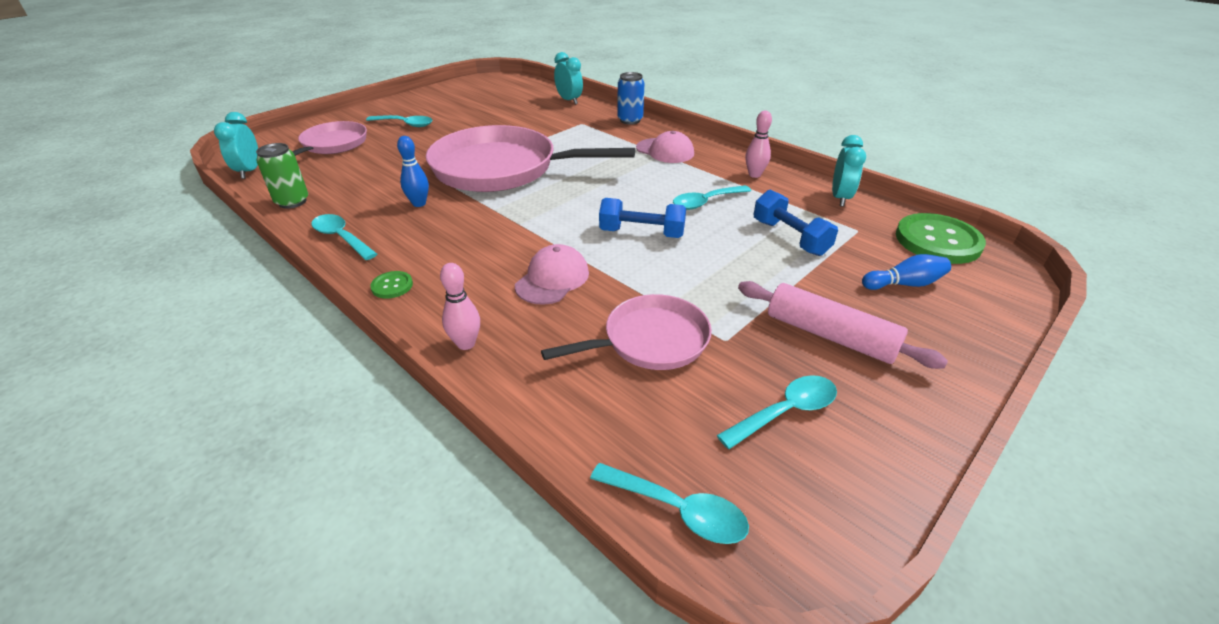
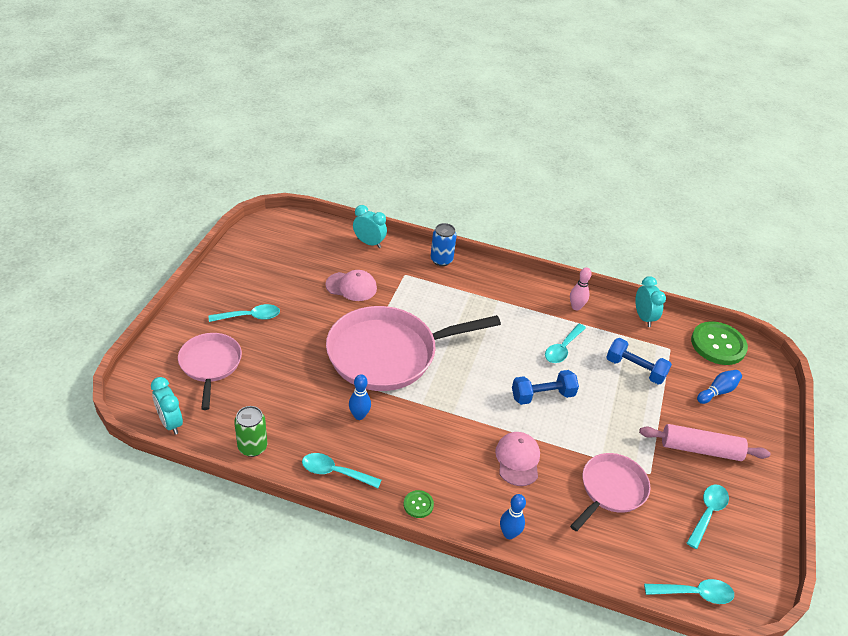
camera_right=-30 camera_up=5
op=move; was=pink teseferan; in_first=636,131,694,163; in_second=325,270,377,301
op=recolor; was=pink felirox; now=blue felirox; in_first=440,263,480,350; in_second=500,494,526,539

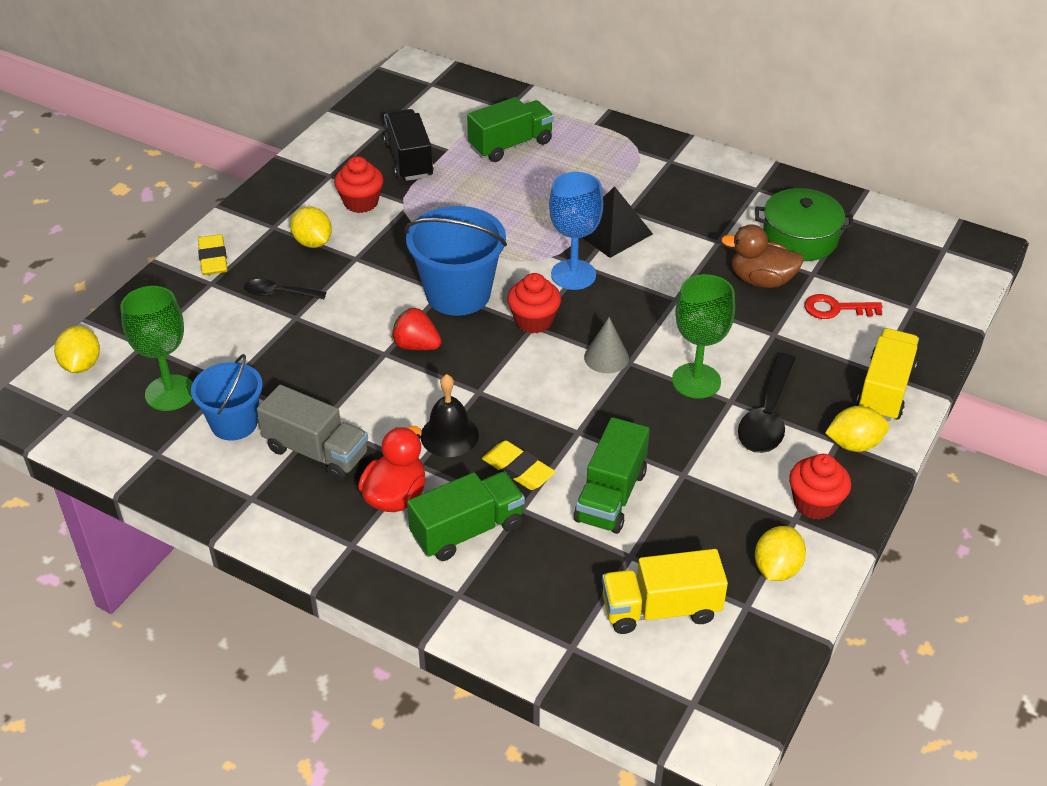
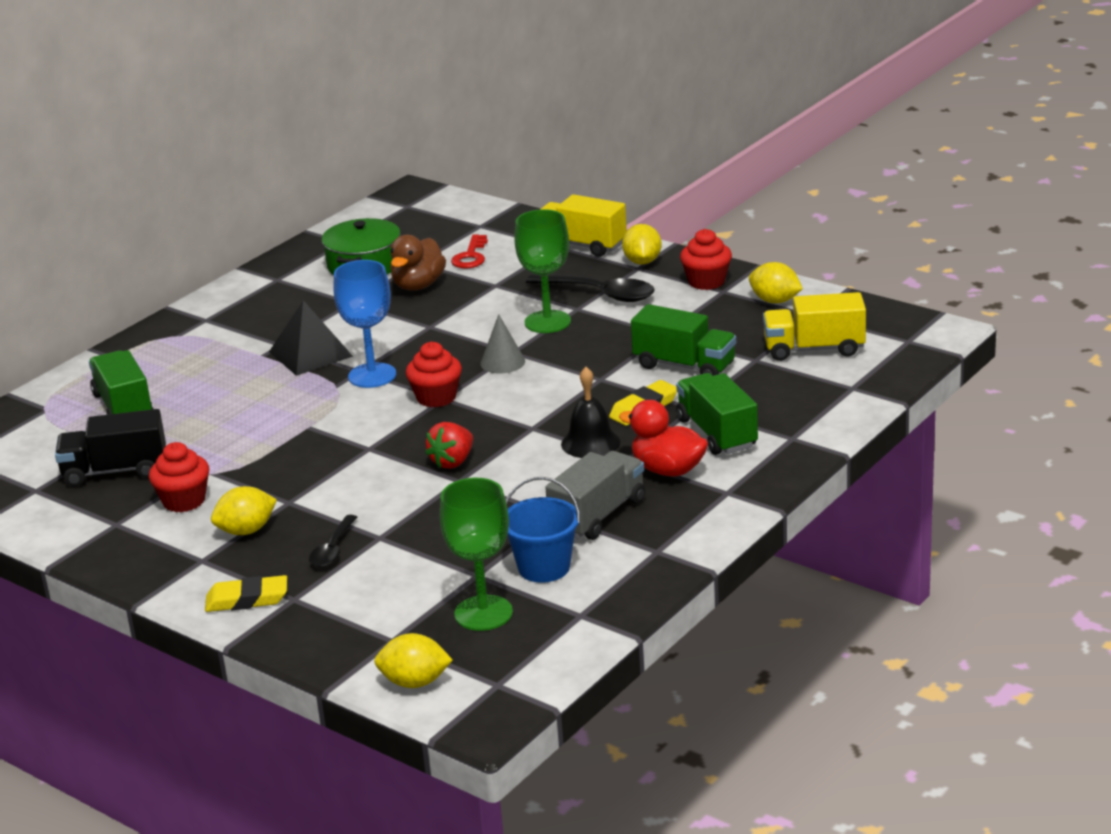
camera_right=-80 camera_up=-15
op=rotate; was=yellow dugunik; in_first=602,549,728,634; in_second=763,292,866,361; clockwise=90
op=delete; was=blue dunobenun; in_first=405,206,507,316

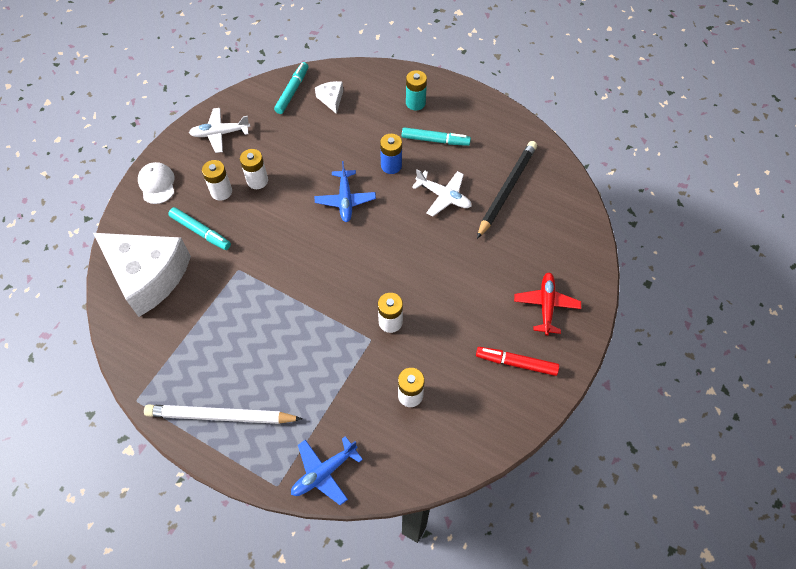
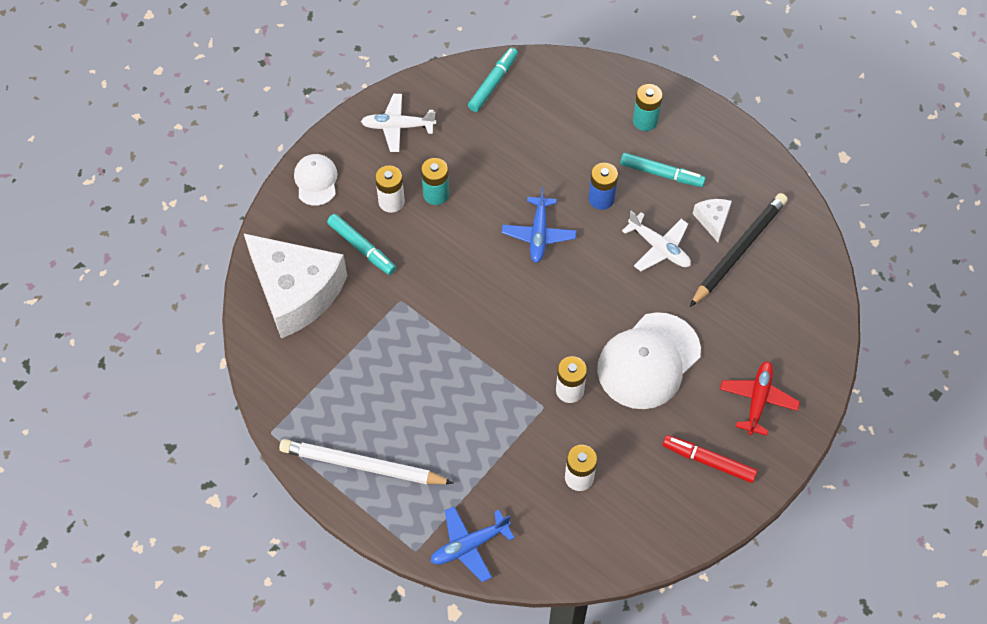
camera_right=10 camera_up=0
op=recolor; was=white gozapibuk; now=turquoise gozapibuk; in_first=240,149,268,189; in_second=421,158,449,205
op=insert; now=white teseferan; in_second=597,312,701,409
op=move; was=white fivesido; in_first=315,81,343,114; in_second=693,199,732,242

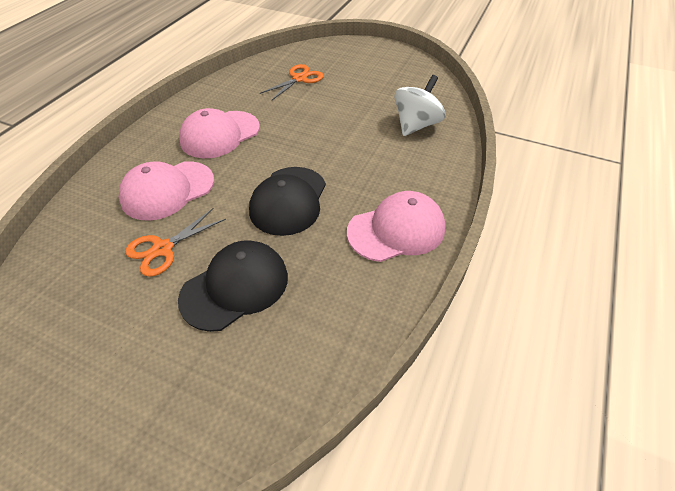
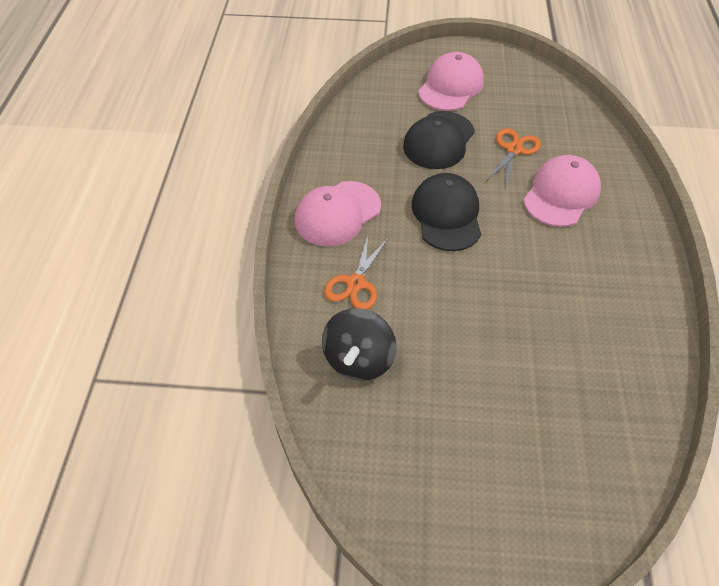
camera_right=160 camera_up=5
op=recolor; was=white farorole; now=black farorole; in_first=394,75,446,136; in_second=322,308,397,381
op=move; was=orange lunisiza; in_first=260,64,324,101; in_second=324,235,389,310
op=move; was=pink teseferan; in_first=179,108,260,158; in_second=418,52,484,111

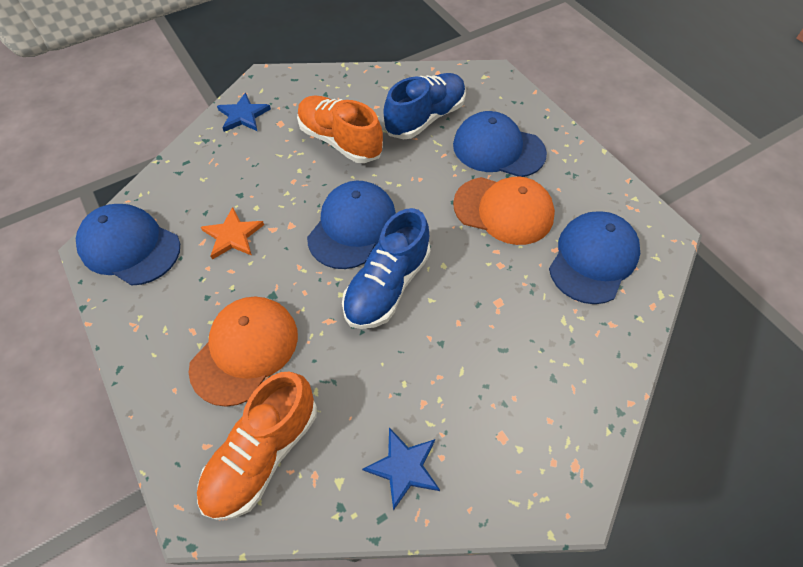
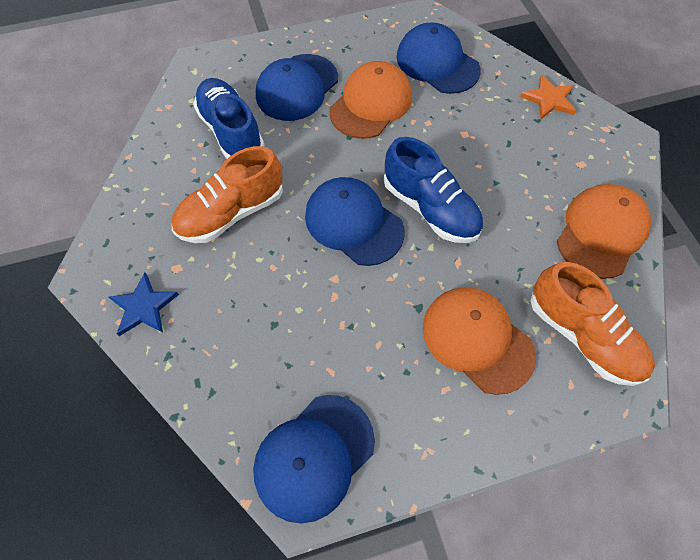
camera_right=-75 camera_up=5
op=move; was=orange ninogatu; in_first=201,207,264,260; in_second=520,75,576,119
op=replace; was=blue ninogatu; now=orange teseferan; in_first=362,428,440,511; in_second=557,184,651,279

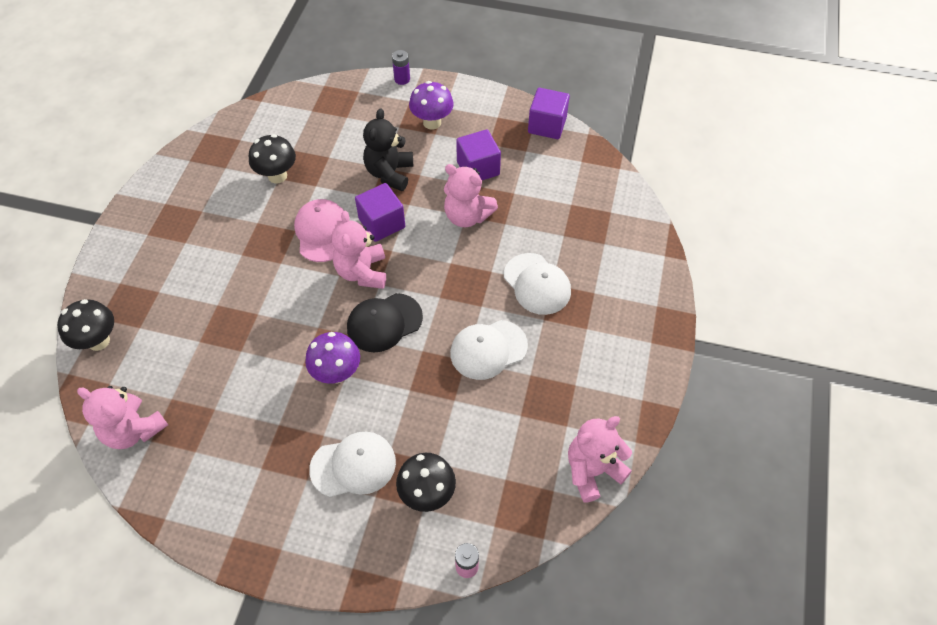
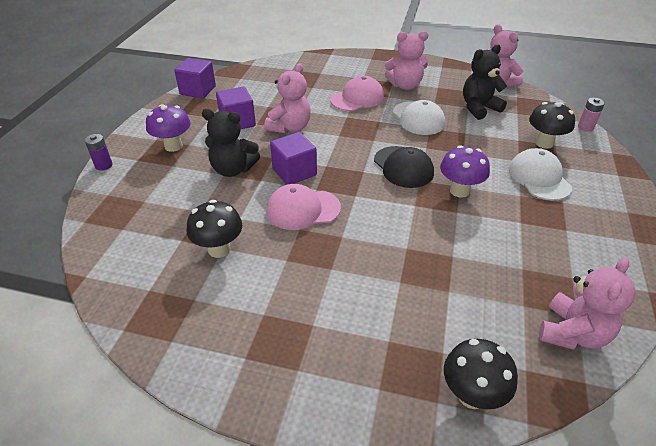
camera_right=-90 camera_up=-15
op=recolor; was=white teseferan; now=pink teseferan; in_first=504,253,571,315; in_second=330,76,384,111
op=move; was=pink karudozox; in_first=331,211,386,289; in_second=385,31,428,90
op=insert; now=black karudozox; in_second=463,45,507,120

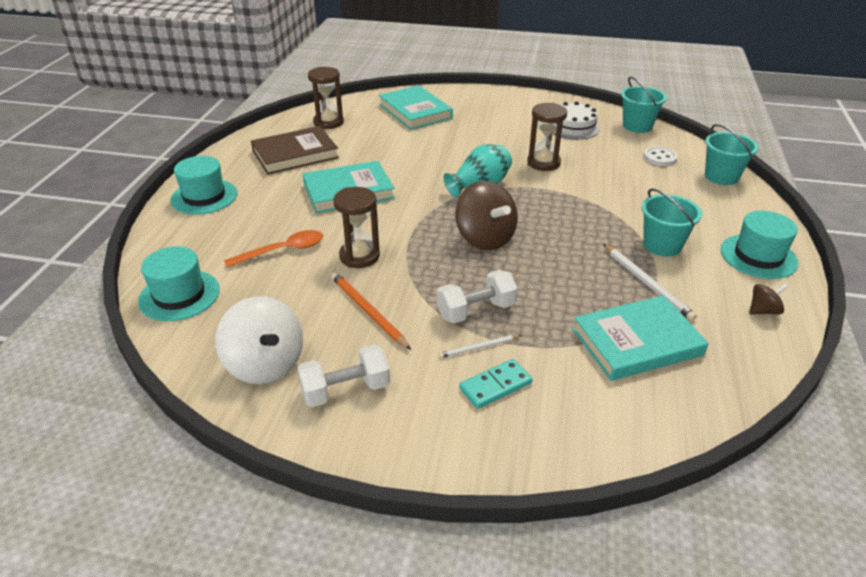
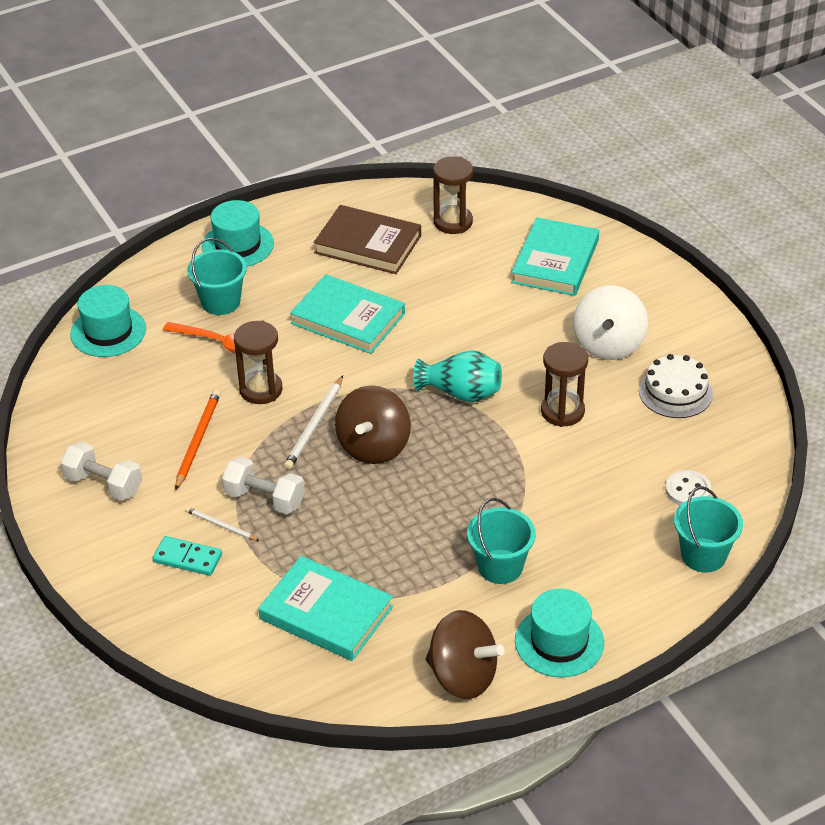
camera_right=50 camera_up=5
op=move; was=turquoise dunobenun; in_first=621,76,667,133; in_second=187,238,247,315
op=move; was=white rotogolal; in_first=603,244,697,321; in_second=284,376,343,470
op=resize; was=brown farorole; in_first=749,284,788,315; in_second=426,610,504,699; ratio=2.08
op=move; was=white farorole; in_first=215,296,303,384; in_second=573,285,648,360

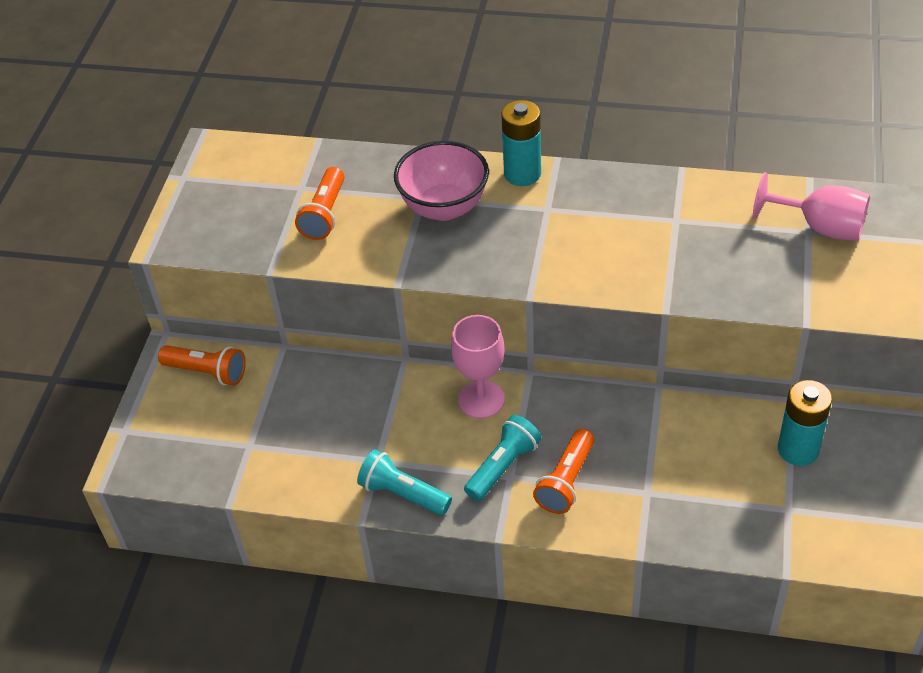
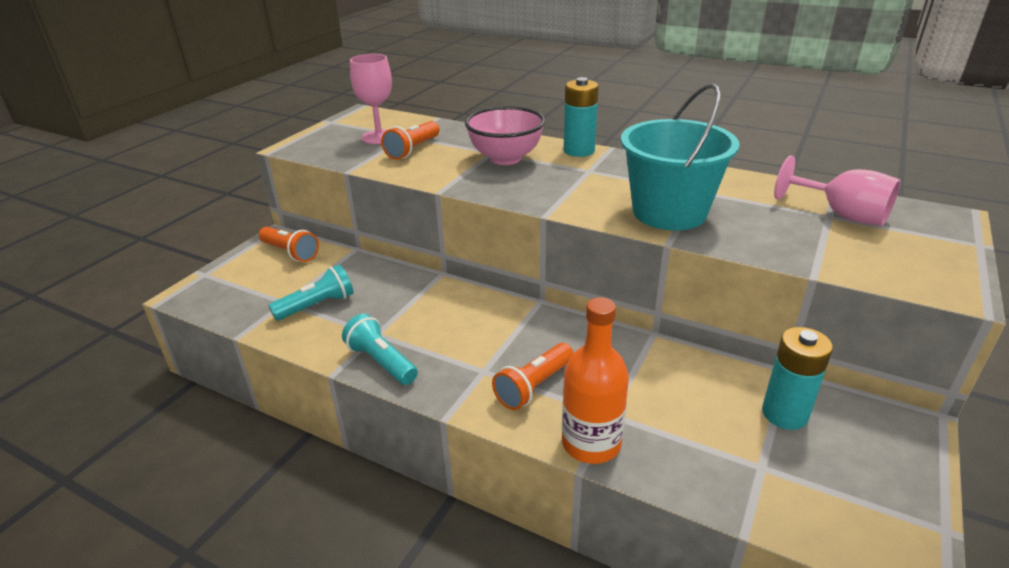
camera_right=15 camera_up=-15
op=move; was=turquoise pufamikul; in_first=464,415,541,501; in_second=268,265,354,321
op=move; was=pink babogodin; in_first=451,315,505,418; in_second=350,54,392,144
op=insert; now=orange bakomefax; in_second=562,297,629,464
op=insert; now=turquoise dunobenun; in_second=621,83,740,231

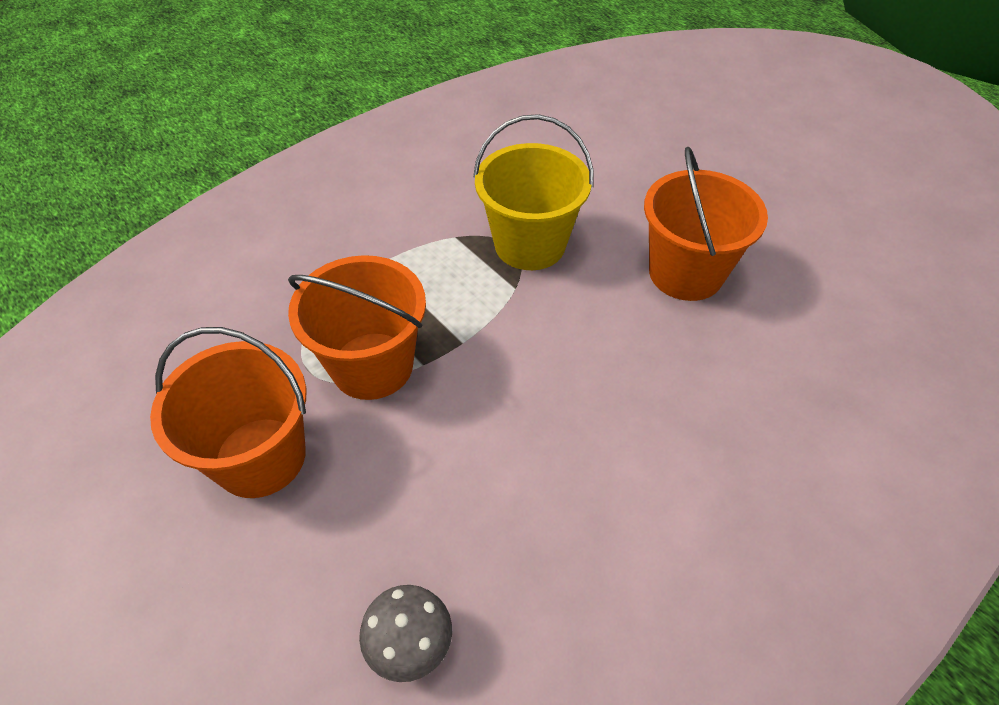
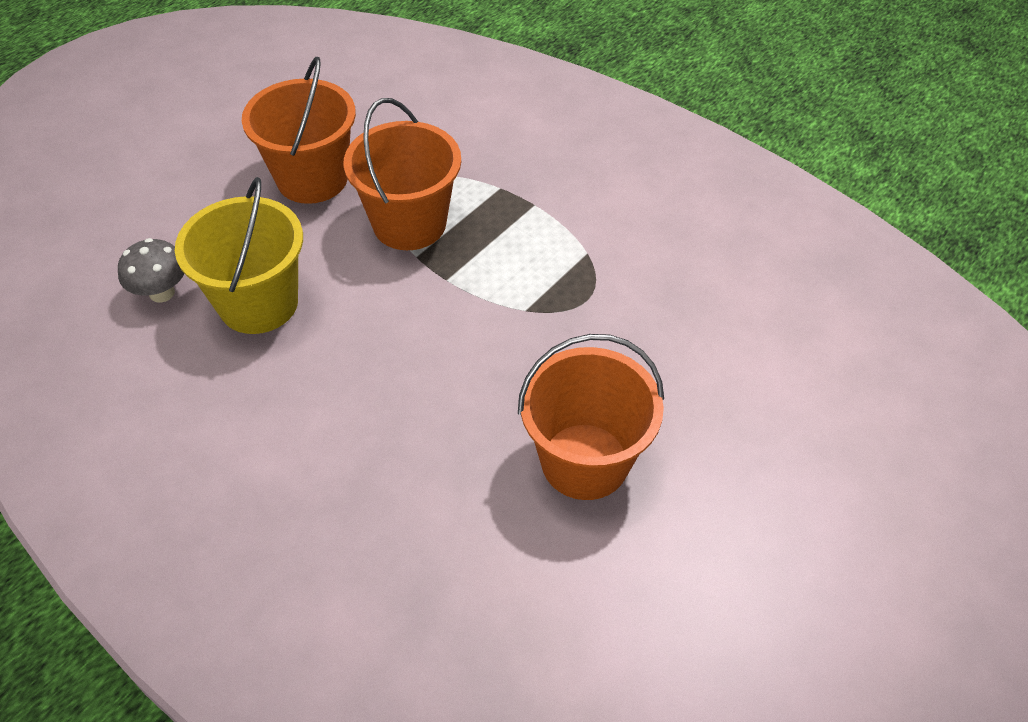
camera_right=80 camera_up=0
op=move; was=yellow dunobenun; in_first=473,114,594,270; in_second=175,177,303,334

